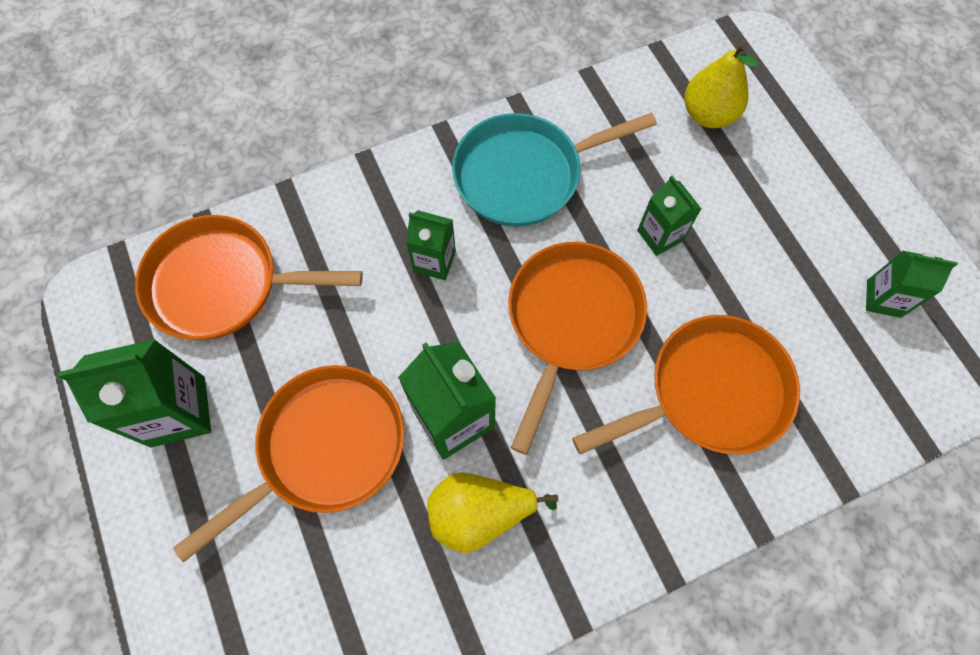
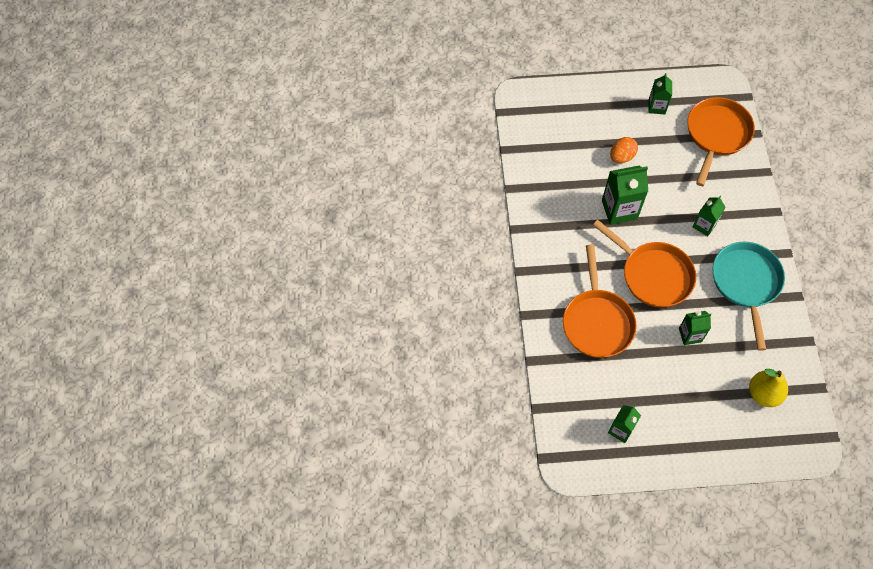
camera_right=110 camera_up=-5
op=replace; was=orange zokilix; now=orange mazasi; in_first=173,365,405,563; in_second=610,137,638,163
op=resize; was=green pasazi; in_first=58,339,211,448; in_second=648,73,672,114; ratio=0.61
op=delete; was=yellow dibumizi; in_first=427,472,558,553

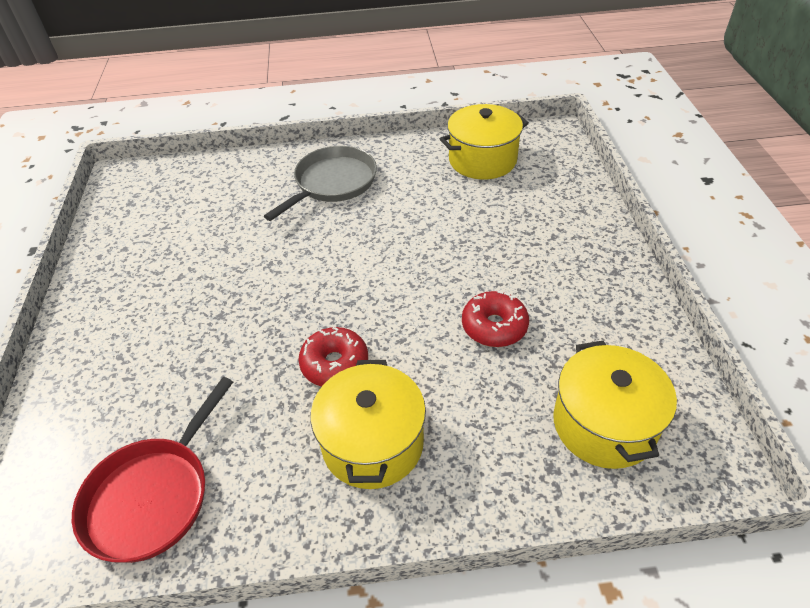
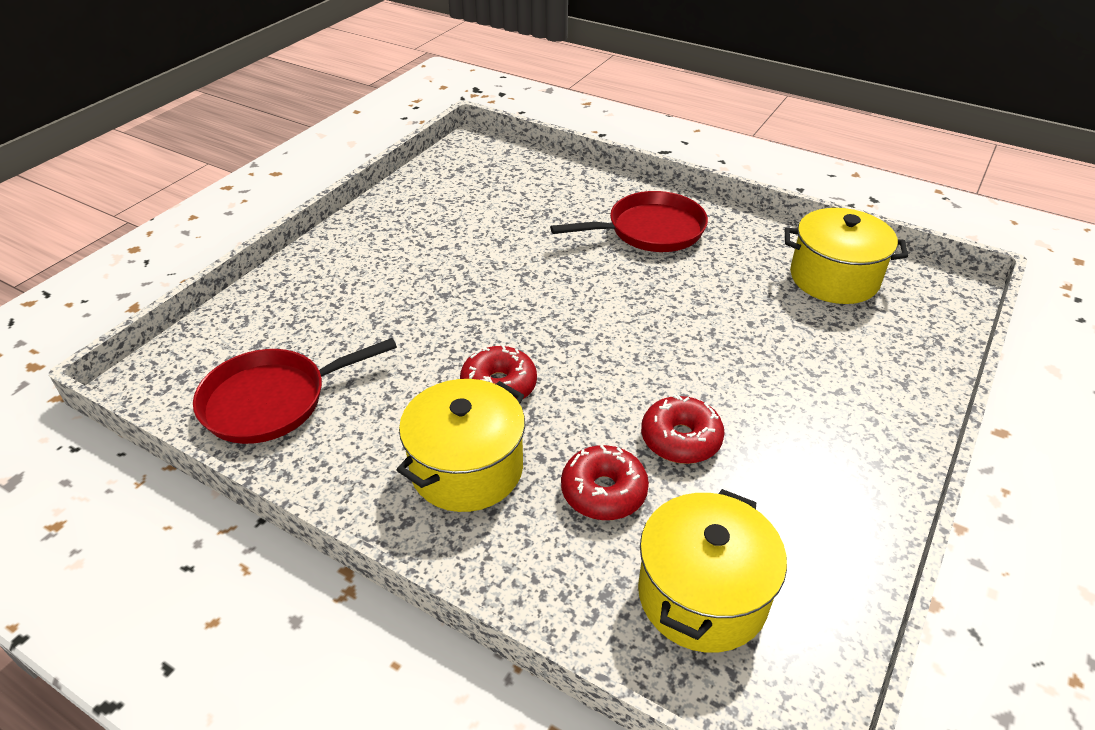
camera_right=35 camera_up=-5
op=recolor; was=grey zokilix; now=red zokilix; in_first=264,146,377,221; in_second=550,191,708,252
op=insert; now=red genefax; in_second=561,445,649,520

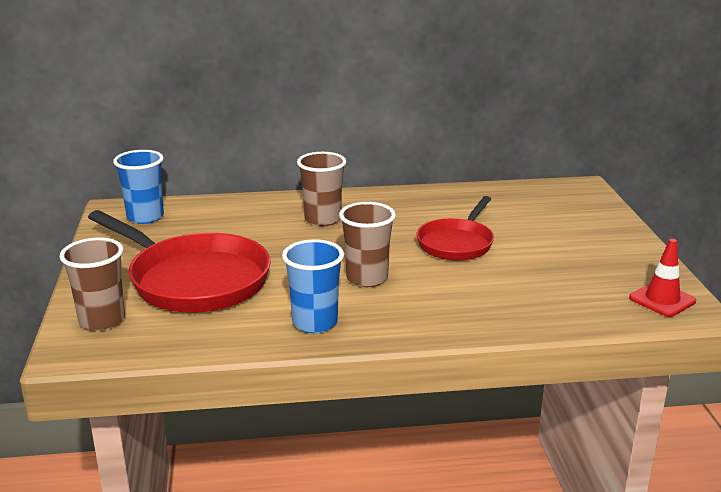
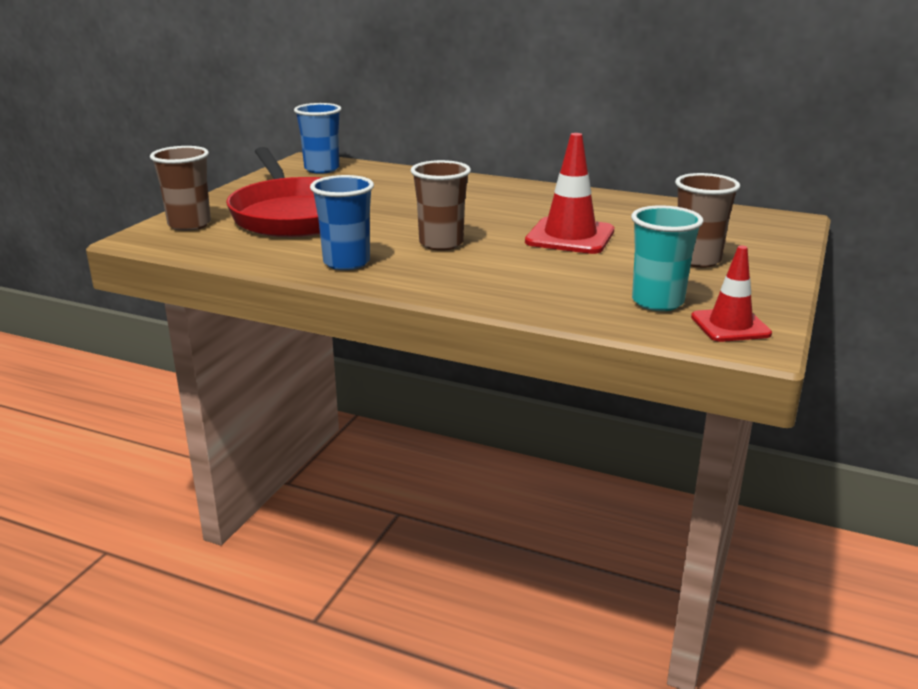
camera_right=30 camera_up=0
op=replace; was=red zokilix; now=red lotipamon; in_first=416,196,494,261; in_second=525,133,614,254
op=insert; now=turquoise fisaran; in_second=631,205,703,311
op=move; was=brown fisaran; in_first=297,152,346,226; in_second=675,173,740,268

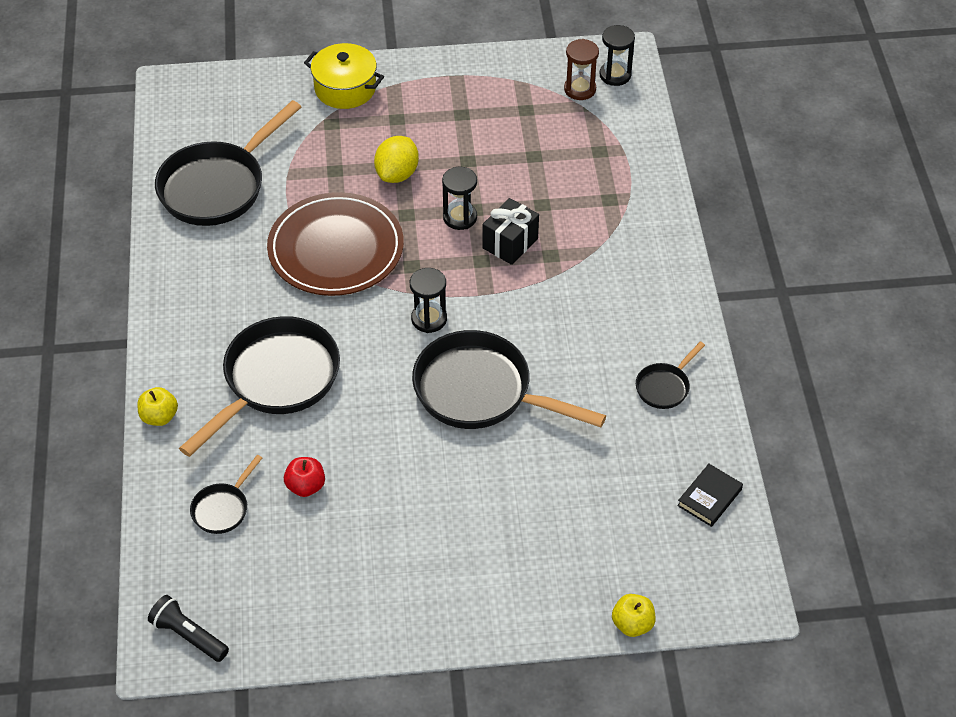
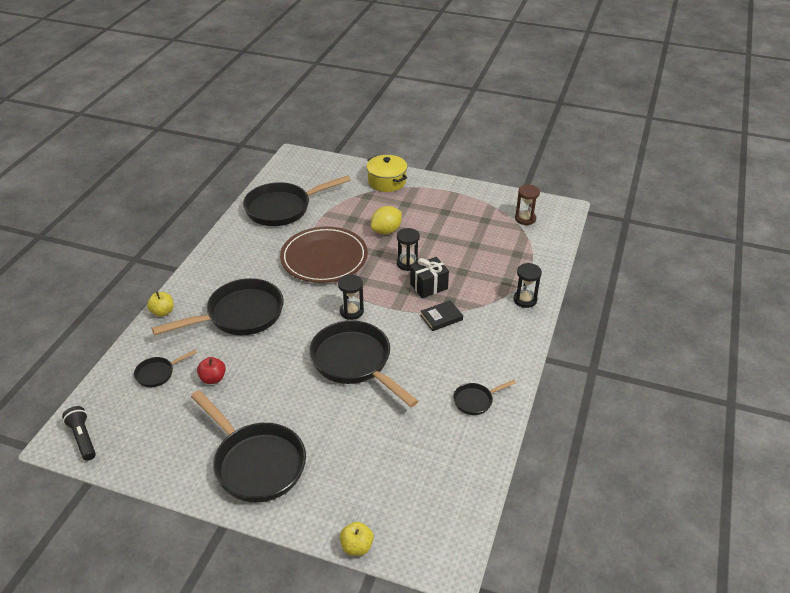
camera_right=25 camera_up=-10
op=insert; now=black zokilix; in_second=191,390,306,503
op=move; was=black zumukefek; in_first=677,464,743,527; in_second=420,300,463,331
op=move; was=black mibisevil; in_first=600,25,635,86; in_second=514,263,542,308

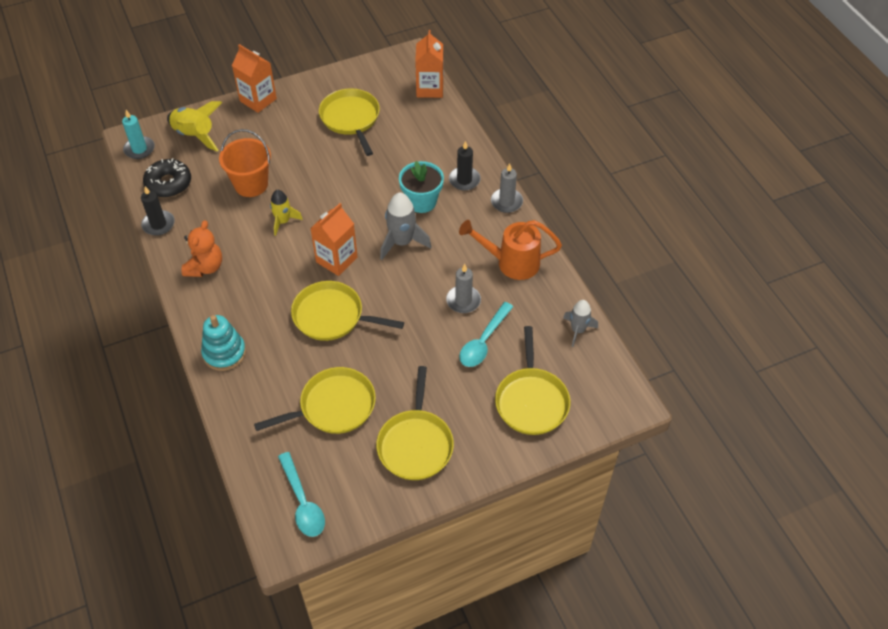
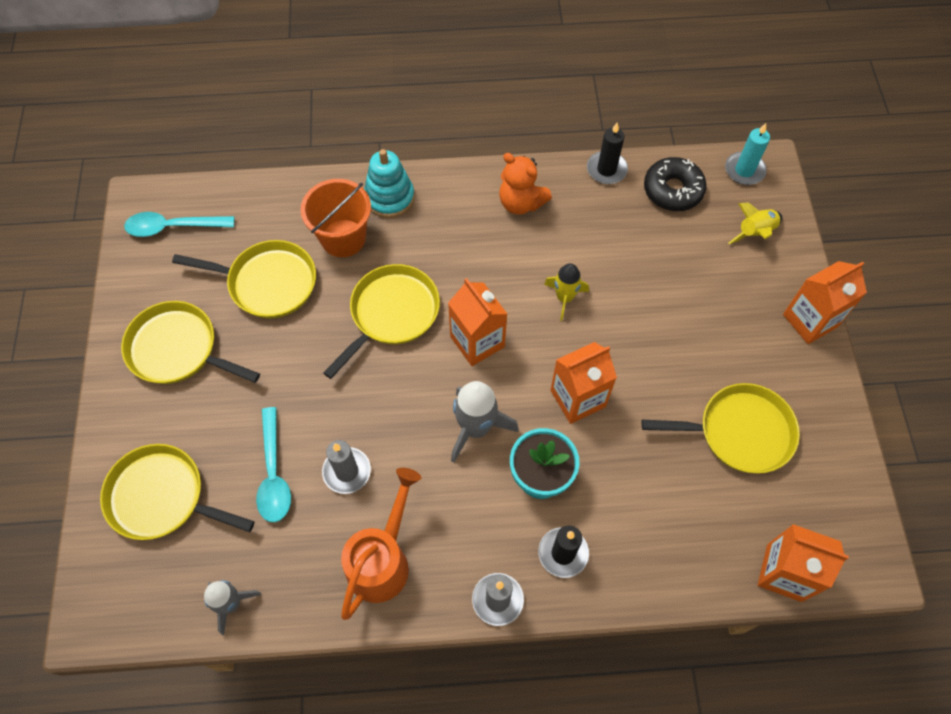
camera_right=110 camera_up=10
op=rotate; was=yellow zokilix; in_first=254,367,376,434; in_second=172,240,316,318; clockwise=-75
op=rotate; was=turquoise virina; in_first=459,302,514,367; in_second=256,407,291,522; clockwise=-150
op=move; was=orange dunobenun; in_first=219,129,271,197; in_second=300,179,371,257
op=insert; now=orange pasazi; in_second=551,342,617,424
op=resize; was=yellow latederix; in_first=167,101,222,151; in_second=728,202,783,244; ratio=0.65

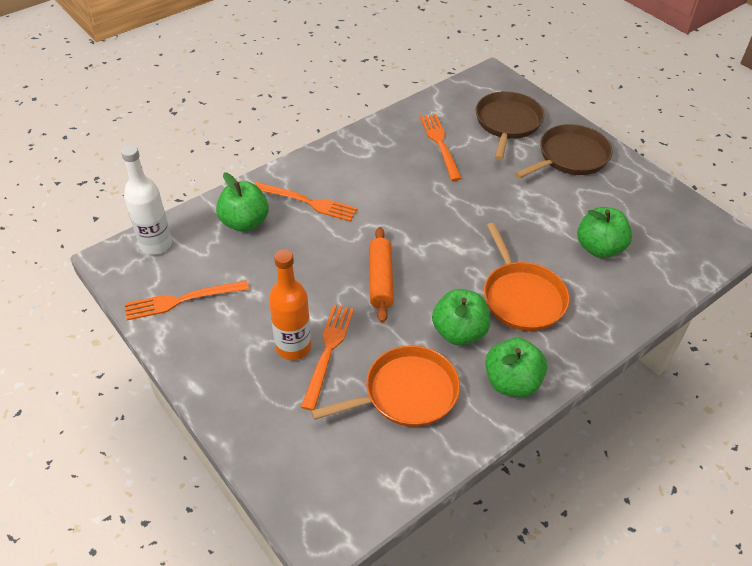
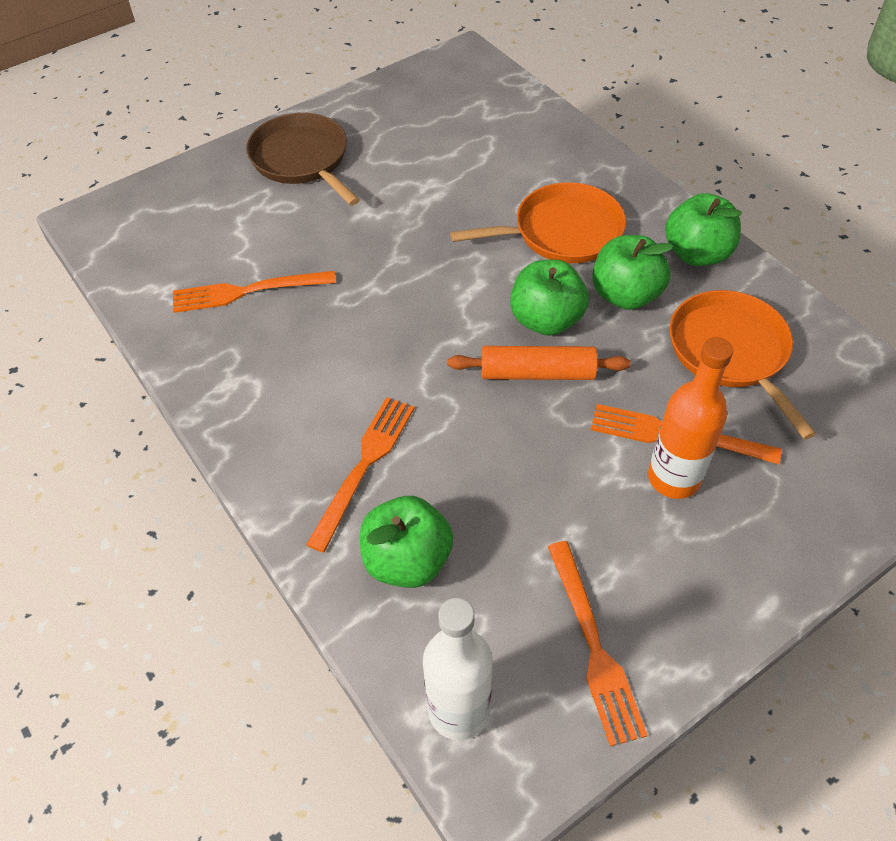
camera_right=-85 camera_up=5
op=move; was=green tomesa; in_first=577,207,632,258; in_second=510,260,589,336
op=delete; was=brown zokilix; in_first=476,91,544,160

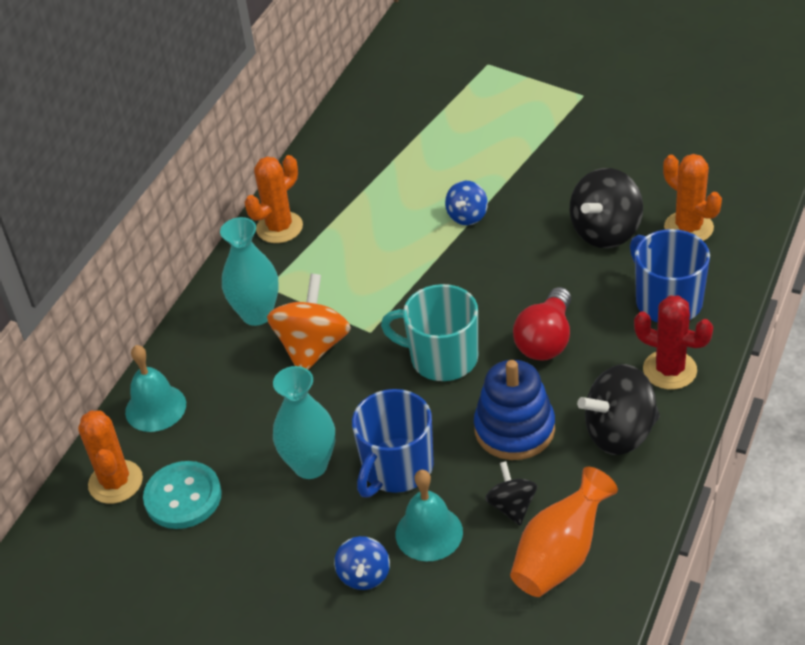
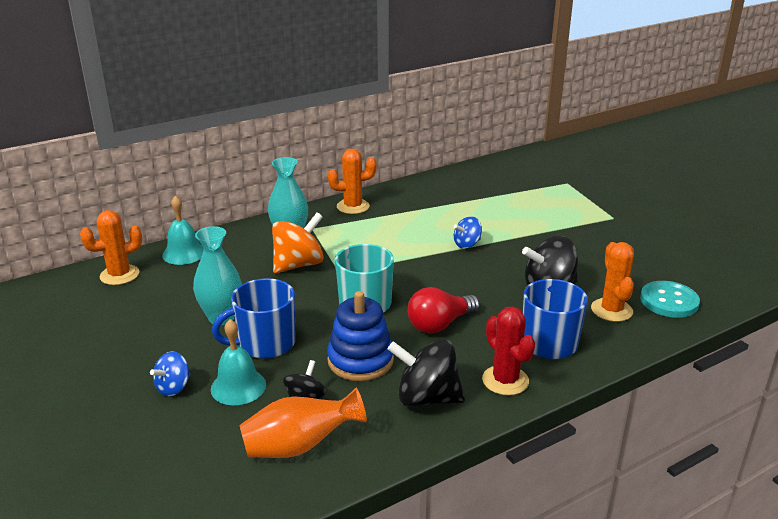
camera_right=30 camera_up=-15
op=rotate; was=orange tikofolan; in_first=78,410,143,504; in_second=80,210,142,285; clockwise=45
op=move; was=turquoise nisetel; in_first=143,461,222,529; in_second=640,281,700,318

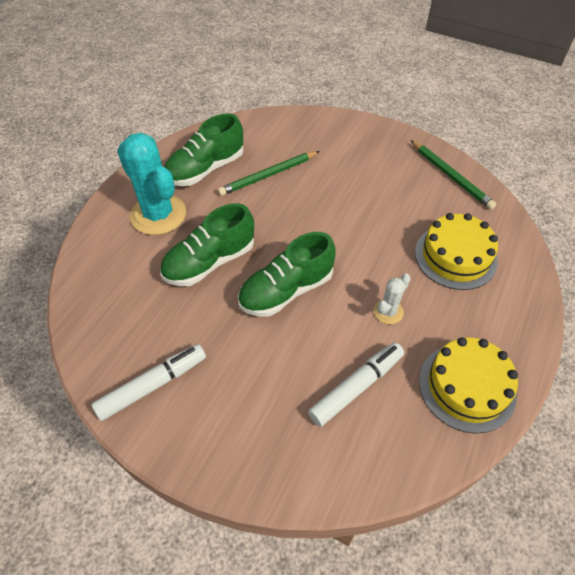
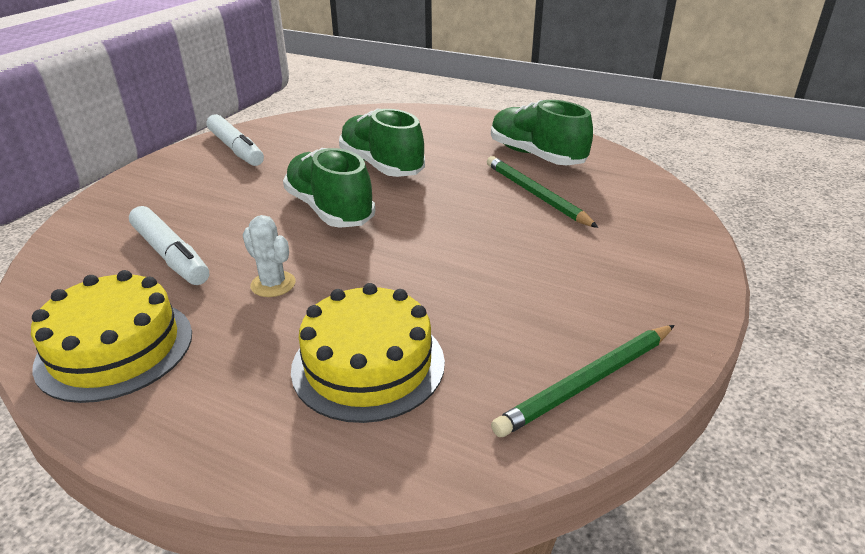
camera_right=90 camera_up=-20
op=delete; was=turquoise tikofolan; in_first=117,132,186,235

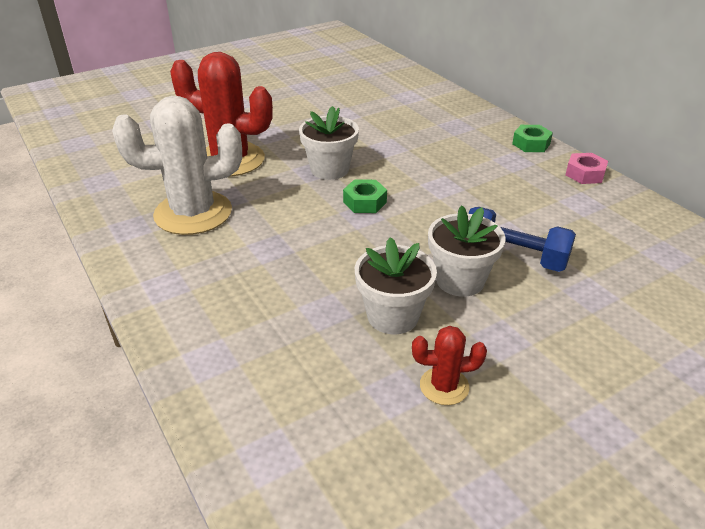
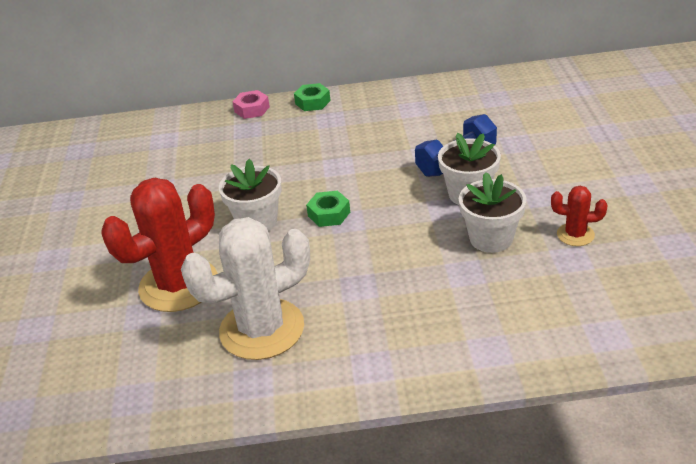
camera_right=-60 camera_up=0
op=rotate; was=white tikofolan; in_first=112,96,242,235; in_second=181,217,310,360; clockwise=45
op=move; was=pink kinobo; in_first=566,153,608,184; in_second=233,90,270,119
op=rotate; was=red tikofolan; in_first=412,326,487,405; in_second=551,186,607,246; clockwise=75

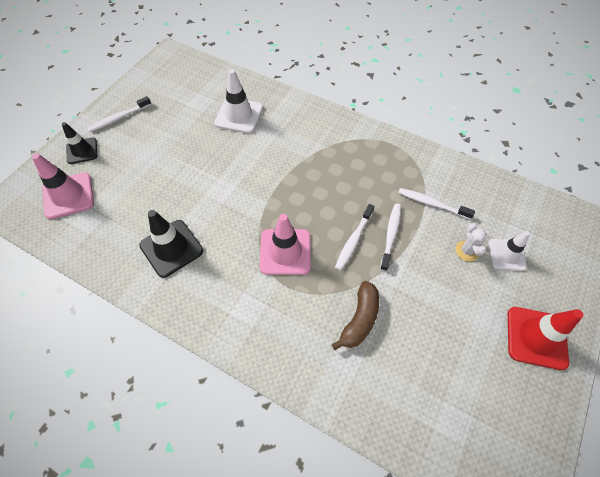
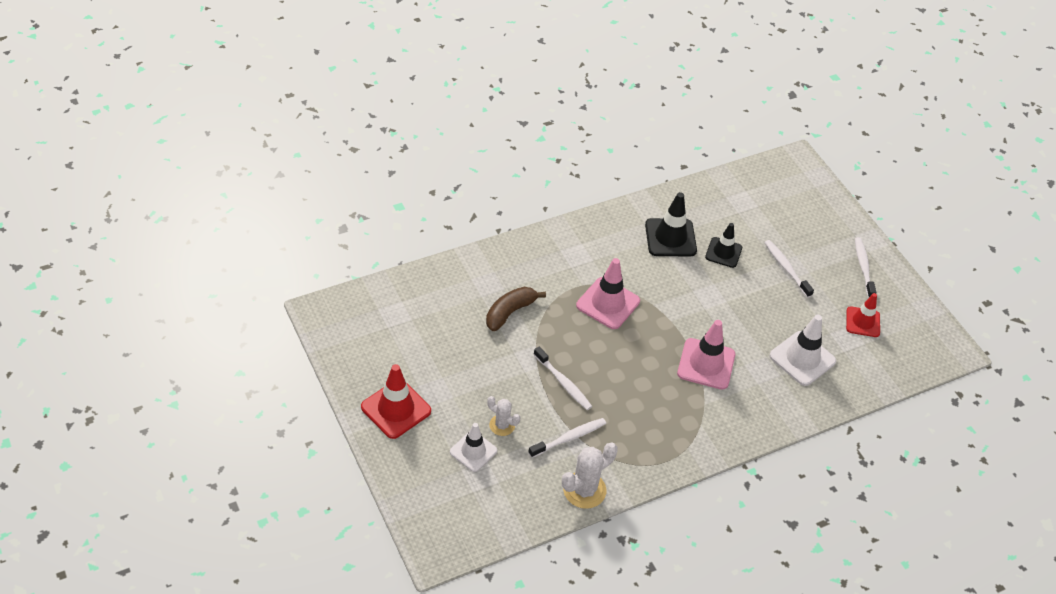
camera_right=120 camera_up=-10
op=rotate; was=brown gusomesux; in_first=332,281,379,350; in_second=486,287,546,331; clockwise=75
op=insert; now=white tikofolan; in_second=562,442,618,509
op=move; was=pink lotipamon; in_first=32,153,94,219; in_second=677,320,735,390
op=move; was=black lotipamon; in_first=62,122,97,164; in_second=705,223,742,268
op=move; was=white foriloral; in_first=335,204,374,271; in_second=764,240,814,298
op=insert; now=red lotipamon; in_second=846,293,880,337

